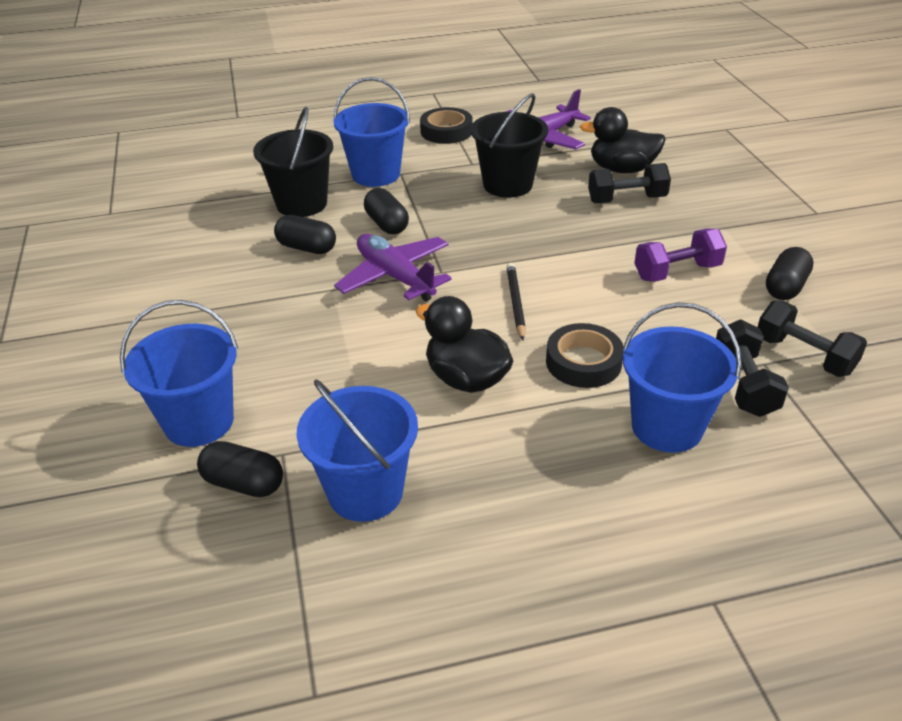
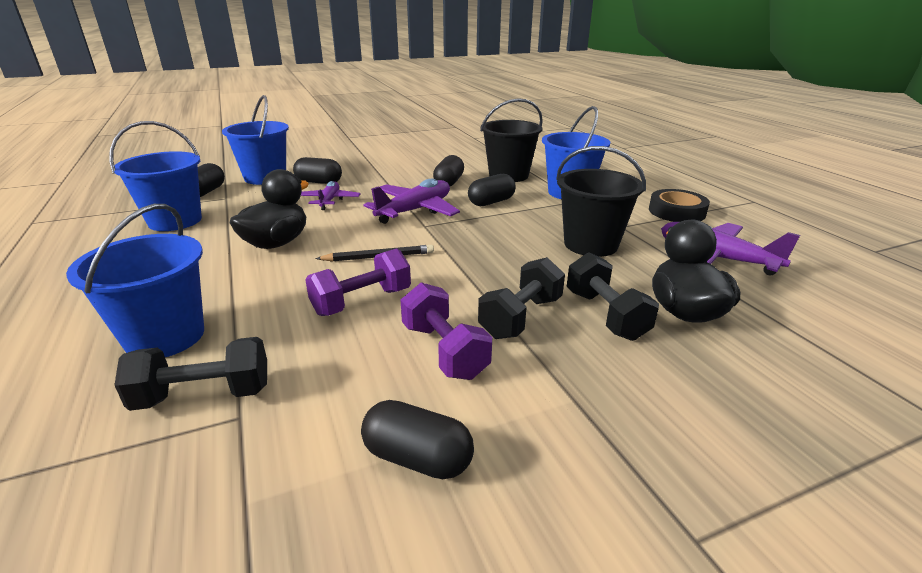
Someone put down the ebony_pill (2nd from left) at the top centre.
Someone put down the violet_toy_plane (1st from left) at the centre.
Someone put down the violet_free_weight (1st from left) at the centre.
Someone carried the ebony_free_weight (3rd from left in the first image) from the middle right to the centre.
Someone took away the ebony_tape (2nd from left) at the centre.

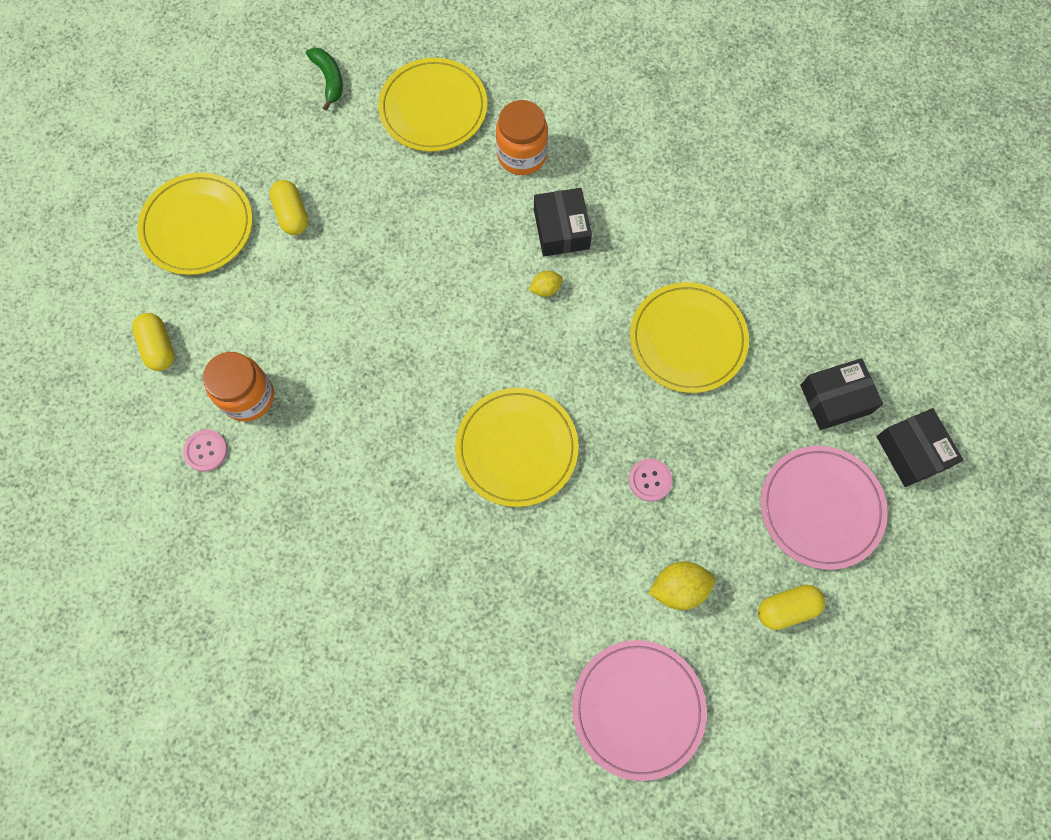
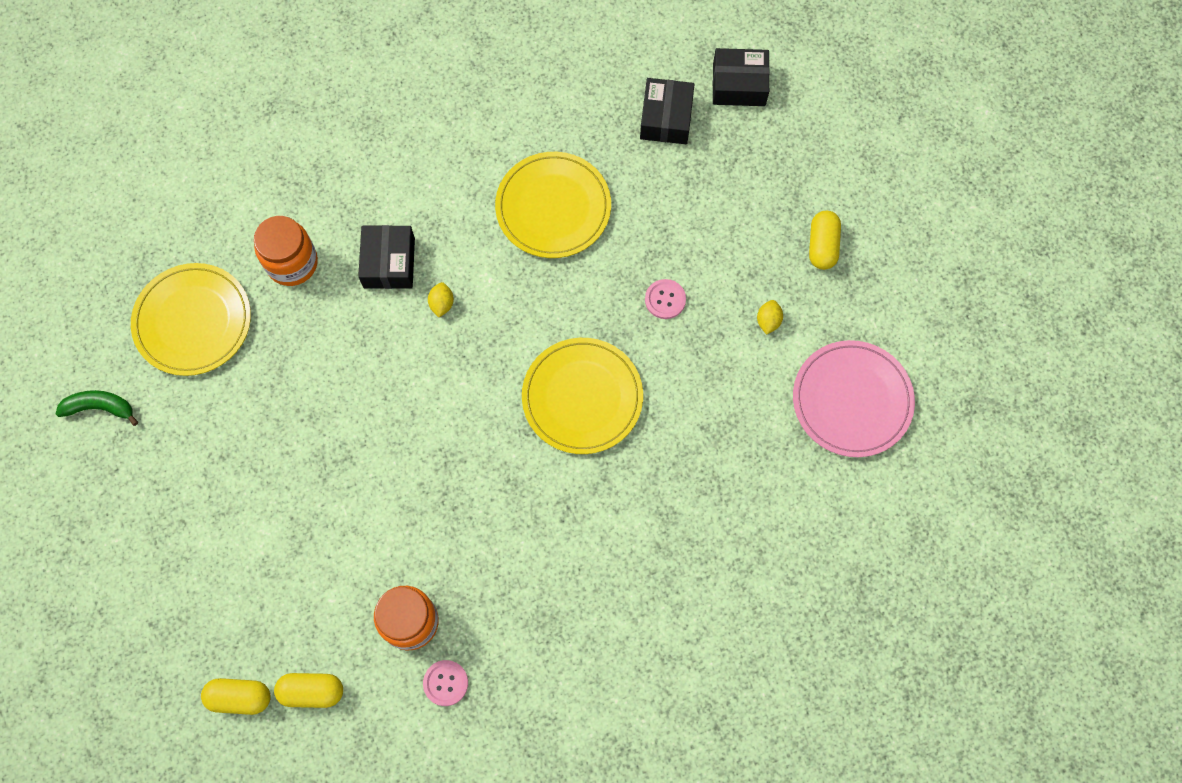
Someone carried the yellow_pill (2nd from left in the first image) from the top left to the bottom left.
Someone rotated the ebony_box (1st from left) at the top centre by 75 degrees clockwise.
Someone scaled the yellow_lemon (2nd from left) at the bottom centre by 0.60.
Someone took away the yellow_plate (1st from left) at the top left.
Someone took away the rose-pink_plate (2nd from left) at the middle right.

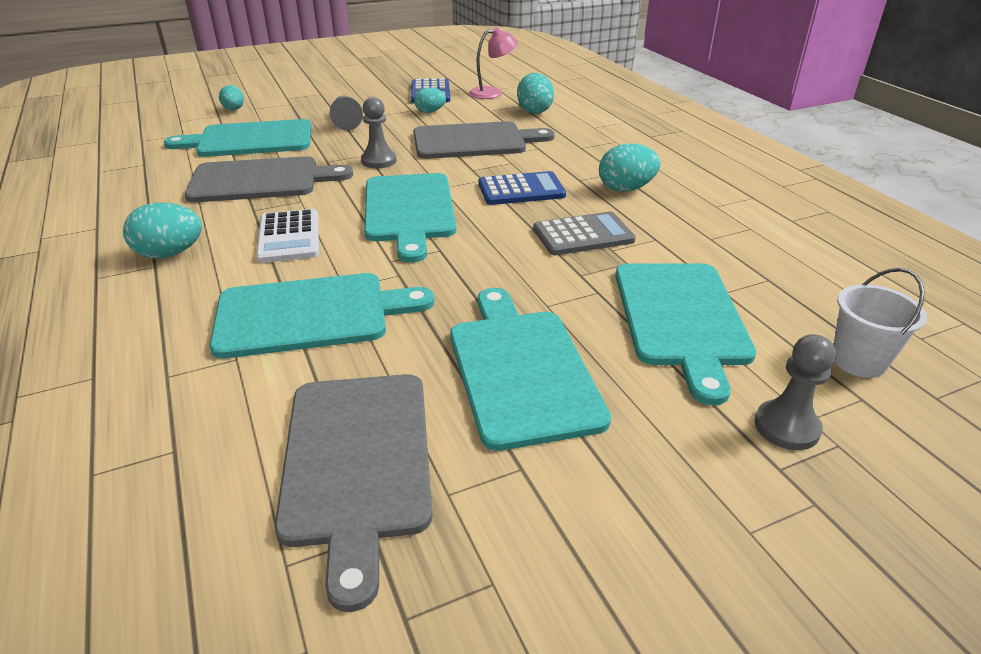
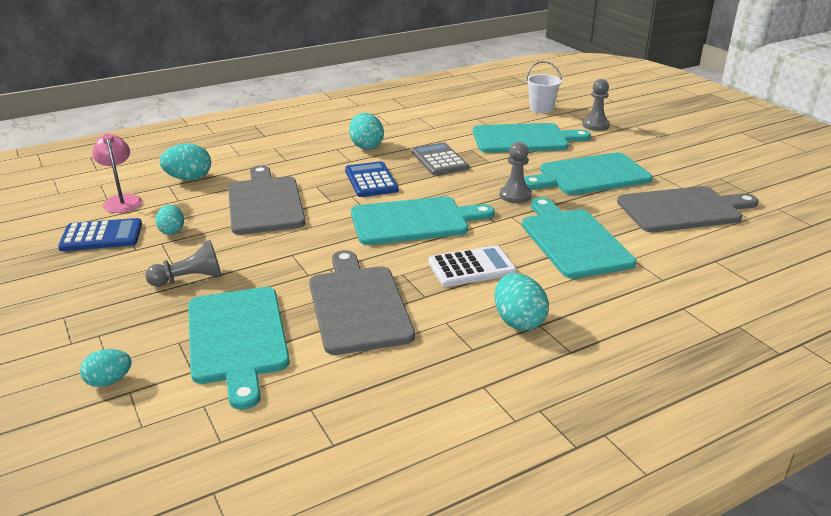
Someone carried the grey_chess_pawn (2nd from left) from the top centre to the centre.

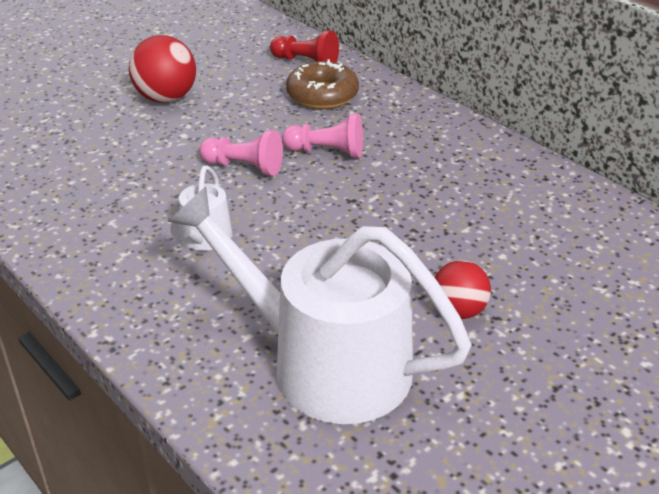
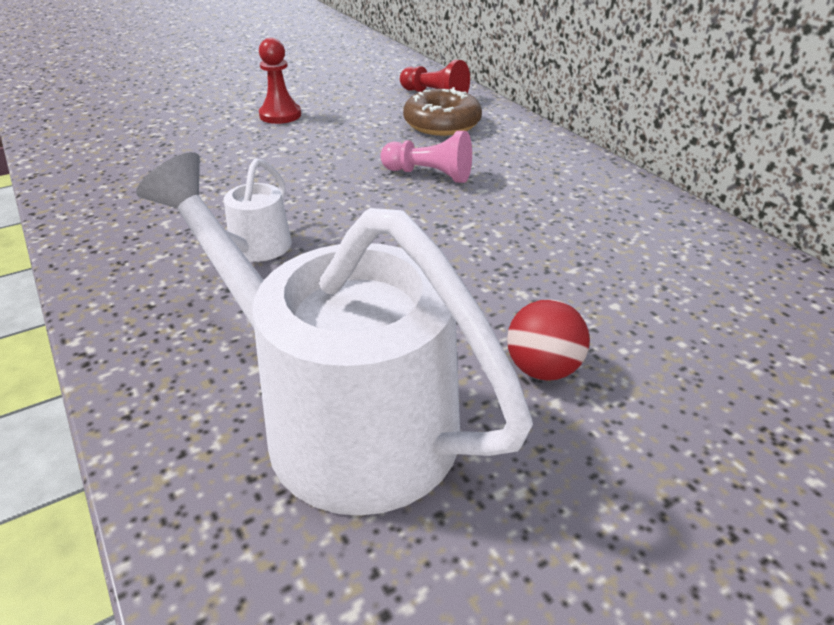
Someone swapped the red_ball (1st from left) at the top left for the red_chess_pawn (1st from left) at the top centre.
Someone took away the rose-pink_chess_pawn (1st from left) at the top centre.

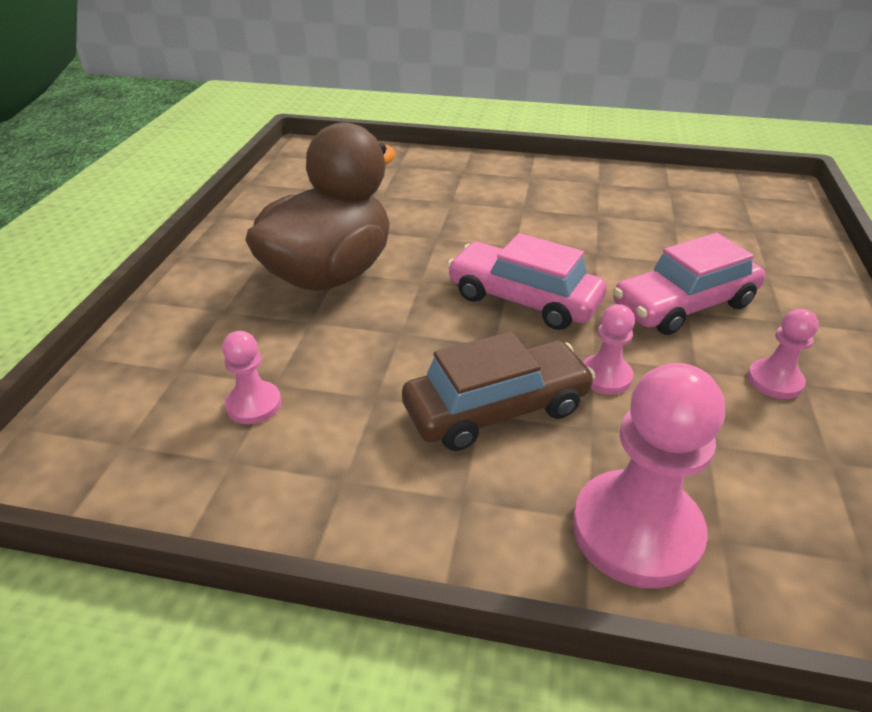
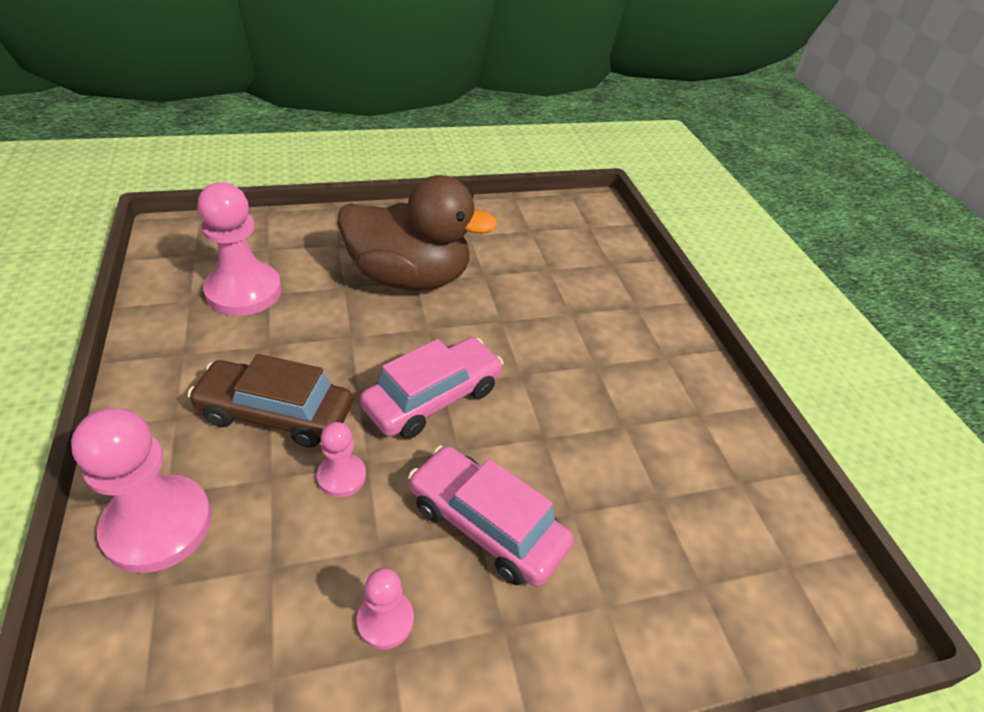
Someone rotated the brown_automobile at the centre by 150 degrees clockwise.
Someone scaled the rose-pink_chess_pawn (1st from left in the first image) at the middle left by 1.94.
Someone rotated the rose-pink_automobile (1st from left) at the centre by 45 degrees clockwise.

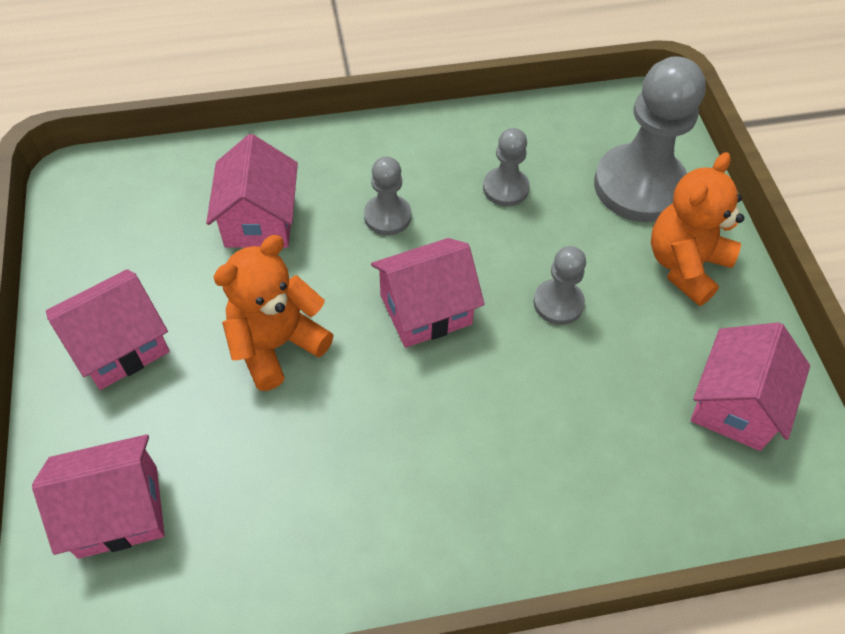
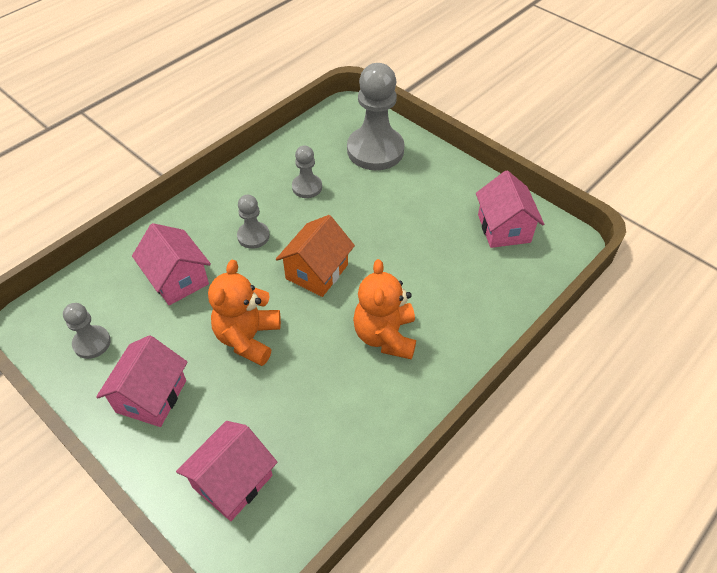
Someone carried the grey_chess_pawn (3rd from left in the first image) from the centre to the middle left.
Someone repainted the rose-pink_toy_house (4th from left) at the centre, which became the orange-coloured_toy_house at the centre.
Someone carried the orange-coloured_teddy (2nd from left) from the middle right to the centre.

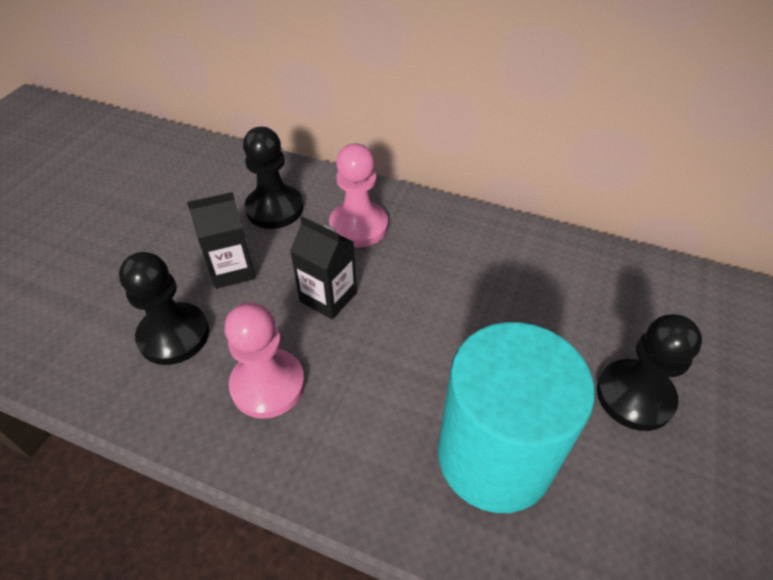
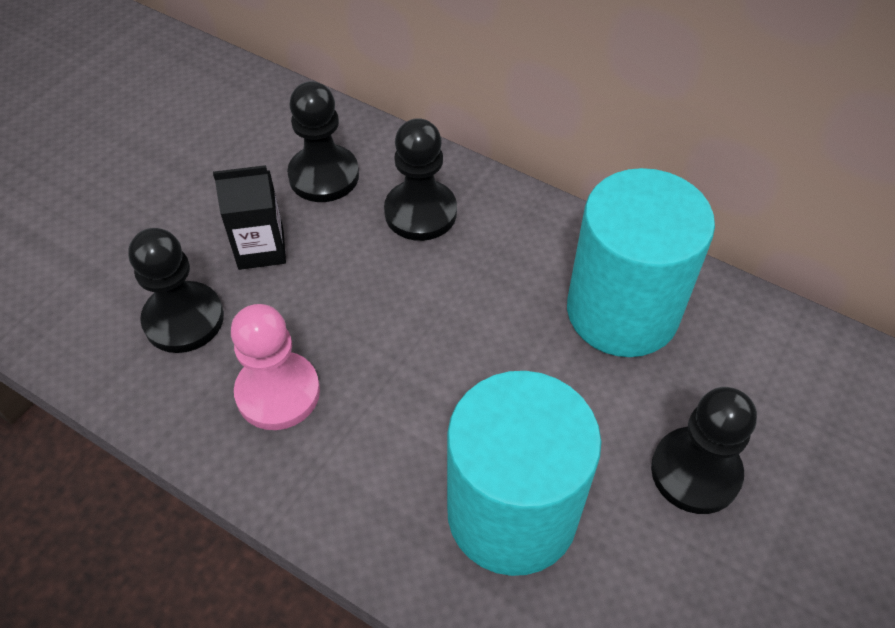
Someone repainted the rose-pink_chess_pawn (2nd from left) at the centre, which became the ebony_chess_pawn (3rd from left) at the top centre.
Someone put down the teal_cylinder (2nd from left) at the middle right.
Someone took away the ebony_milk_carton (2nd from left) at the centre.

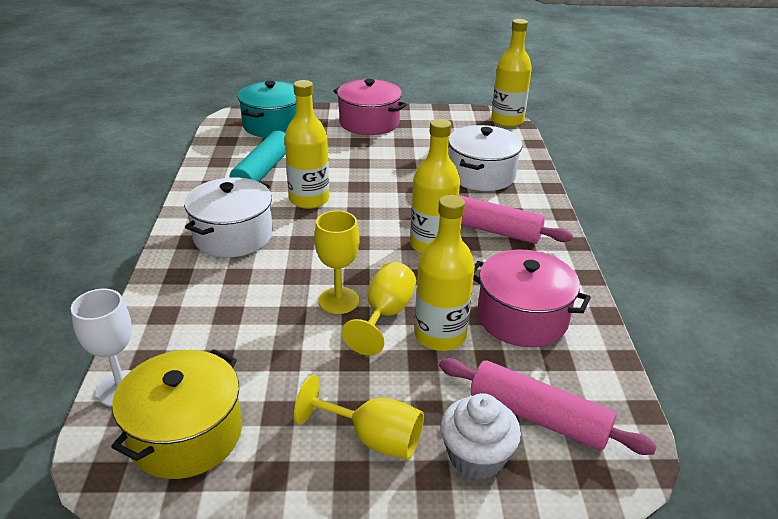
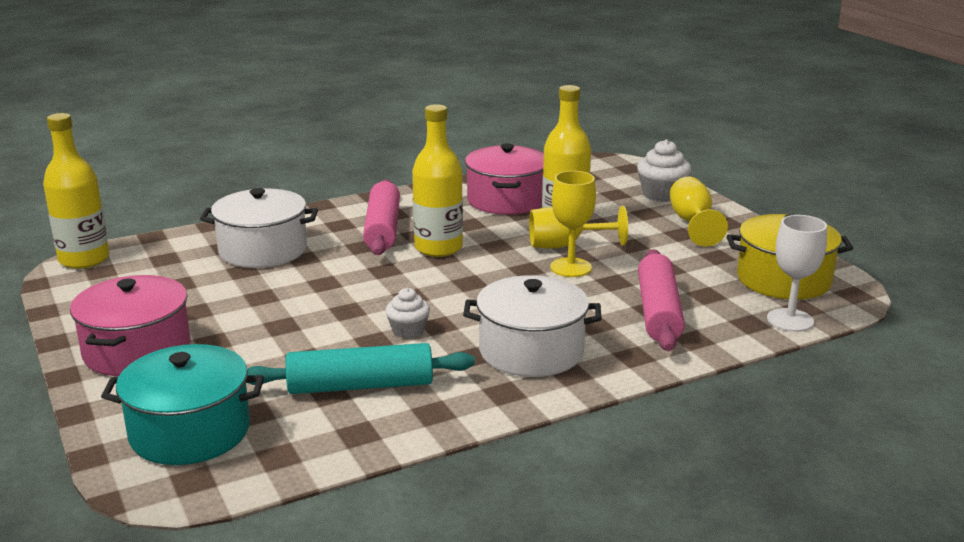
Someone swapped the yellow_drink_bottle (1st from left) at the top centre for the white_muffin (1st from left) at the centre.
Someone carried the rose-pink_rolling_pin (2nd from left) from the bottom right to the middle right.

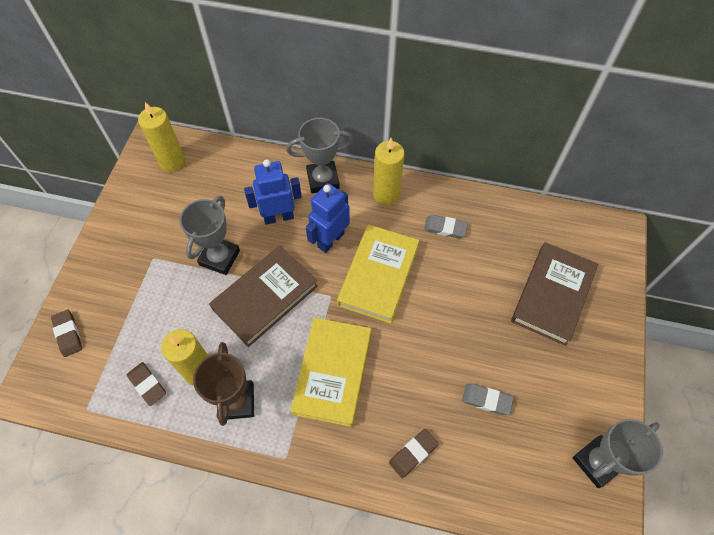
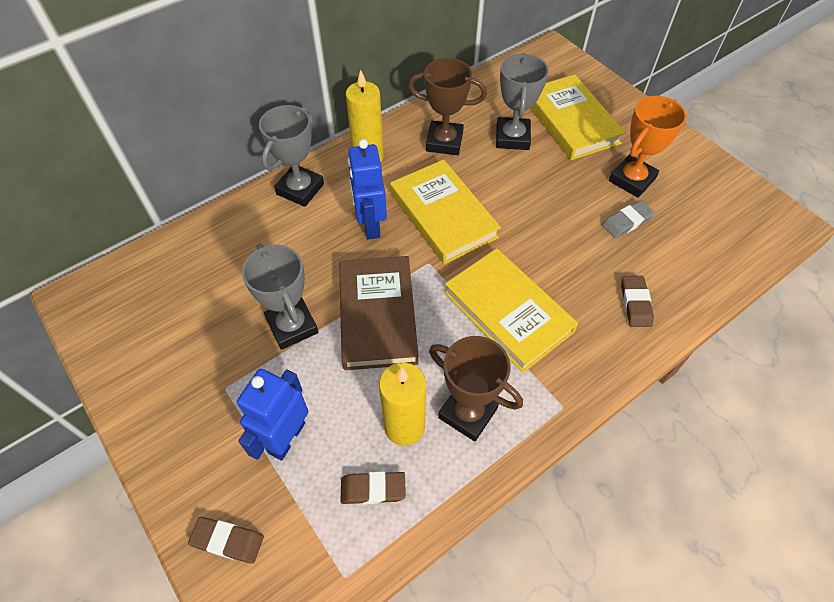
Someone carried the royal_blue_toy_robot (1st from left) from the centre to the bottom left.
Someone swapped the grey_eraser (1st from left) at the centre for the brown_prize_cup (1st from left) at the top centre.
Someone carried the grey_prize_cup (3rd from left) from the bottom right to the top centre.
Someone repainted the brown_book (2nd from left) at the middle right, which became the yellow_book (3rd from left) at the top right.
Someone put down the orange-coloured_prize_cup at the top right.
Someone took away the yellow_candle (1st from left) at the top left.

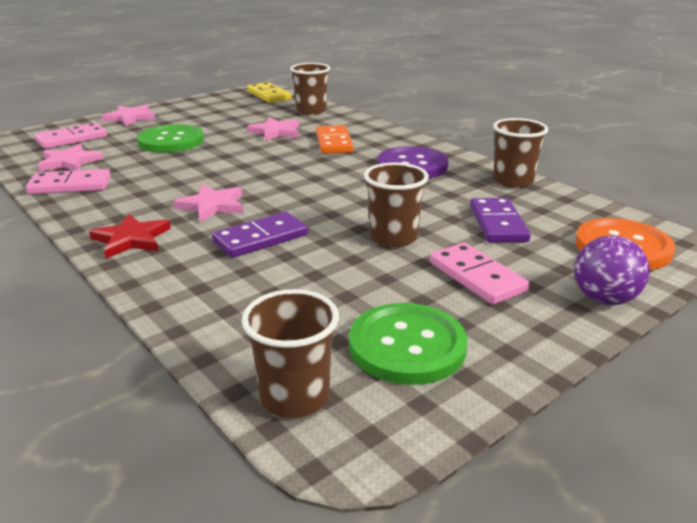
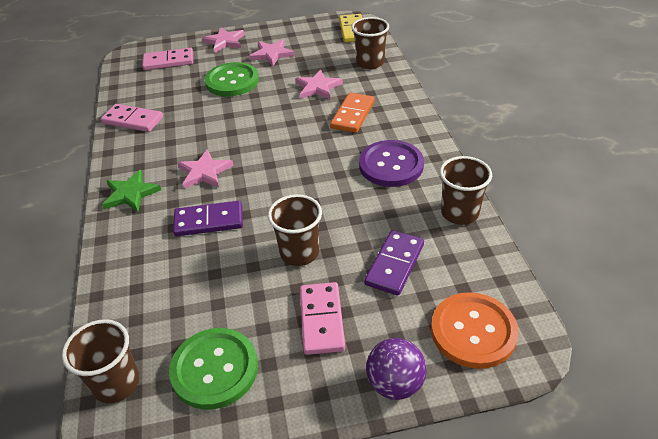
Someone repainted the red_star at the middle left, which became the green_star at the middle left.
Someone carried the rose-pink_star (1st from left in the first image) from the top left to the top centre.

